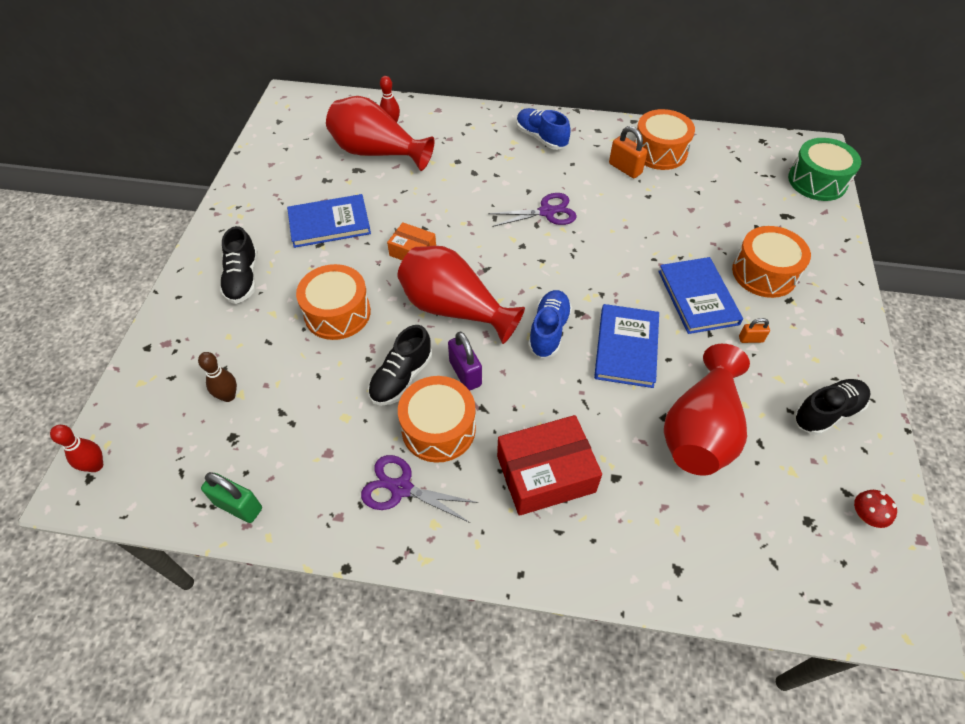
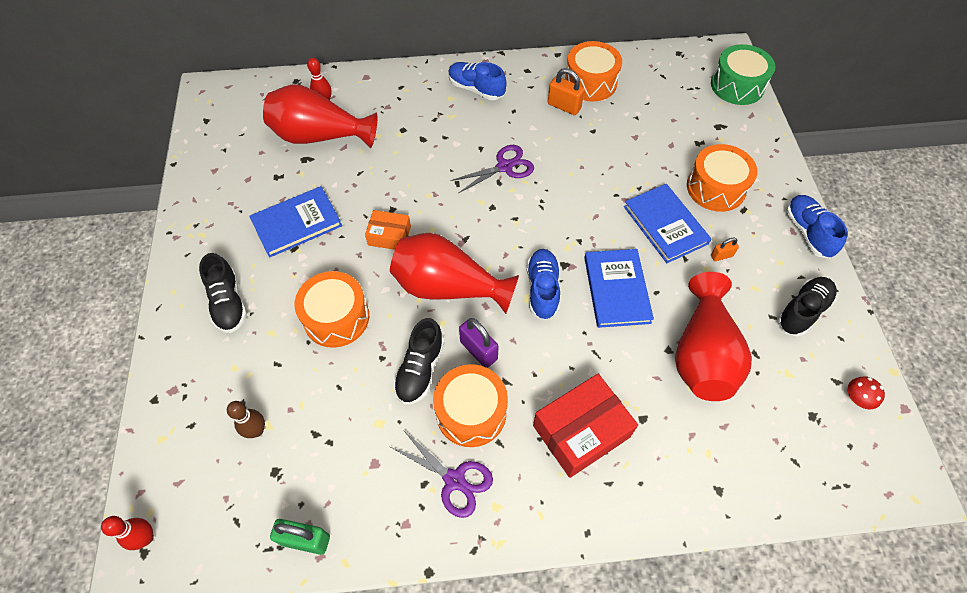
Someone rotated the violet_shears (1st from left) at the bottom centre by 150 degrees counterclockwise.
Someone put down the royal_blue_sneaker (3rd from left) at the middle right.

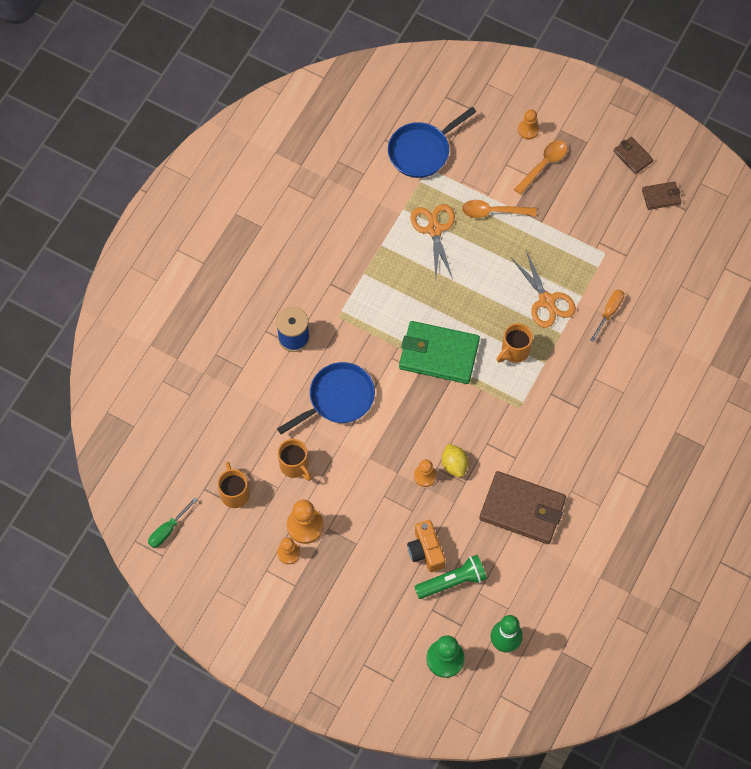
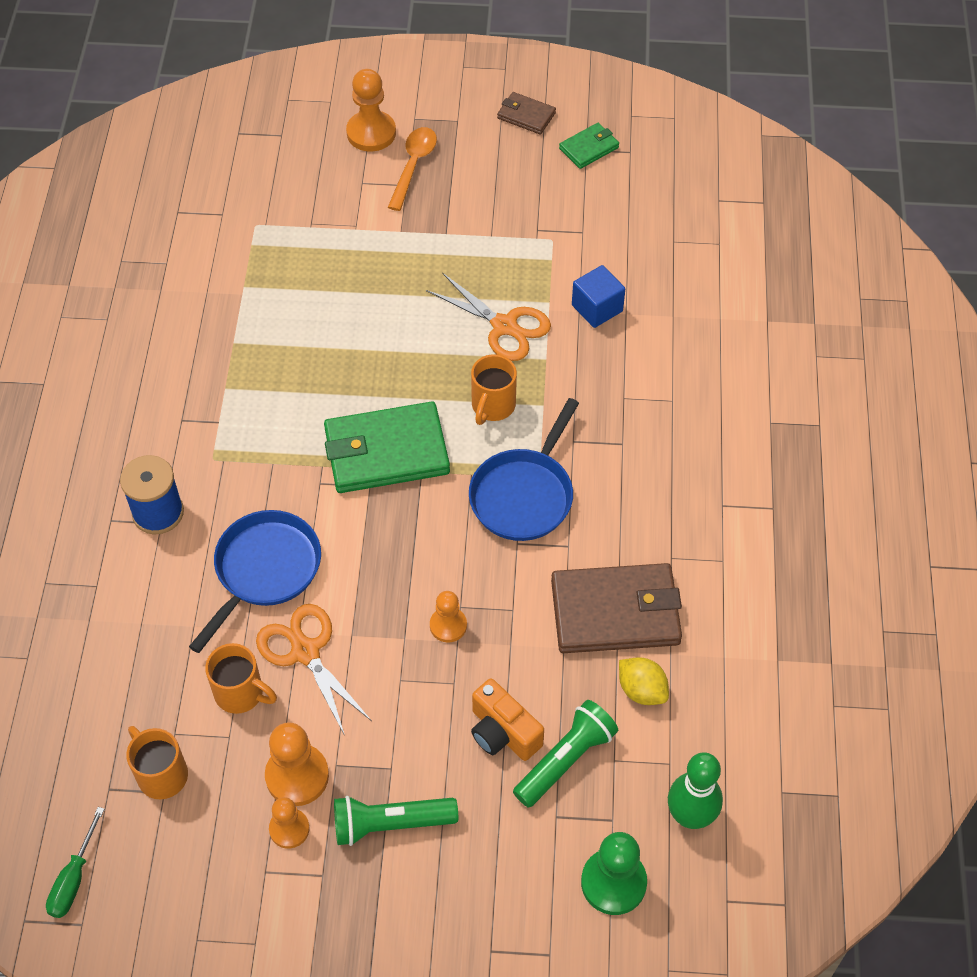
Someone carried the orange-coloured_shears (1st from left) from the top centre to the bottom left.
Someone put down the green_torch (1st from left) at the bottom centre.
Someone scaled the orange-coloured_chess_pawn (4th from left in the first image) at the top right by 1.61.
Someone carried the royal_blue_skillet (2nd from left) from the top centre to the centre.
Someone repainted the brown_card_wallet (3rd from left) at the top right, which became the green_card_wallet (2nd from left) at the top centre.
Someone swapped the orange-coloured_screwdriver at the middle right for the royal_blue_block at the top centre.
Someone carried the yellow_lemon from the centre to the bottom centre.
Someone took away the orange-coloured_tablespoon (1st from left) at the top centre.

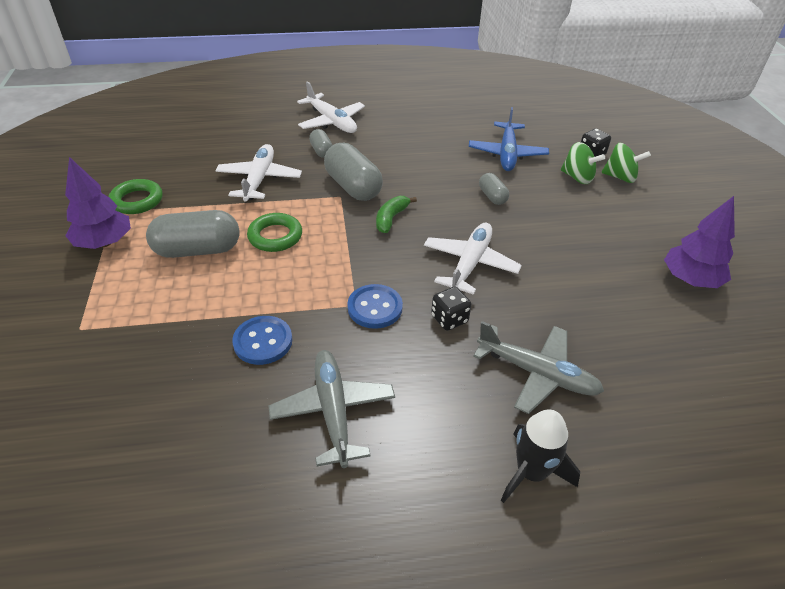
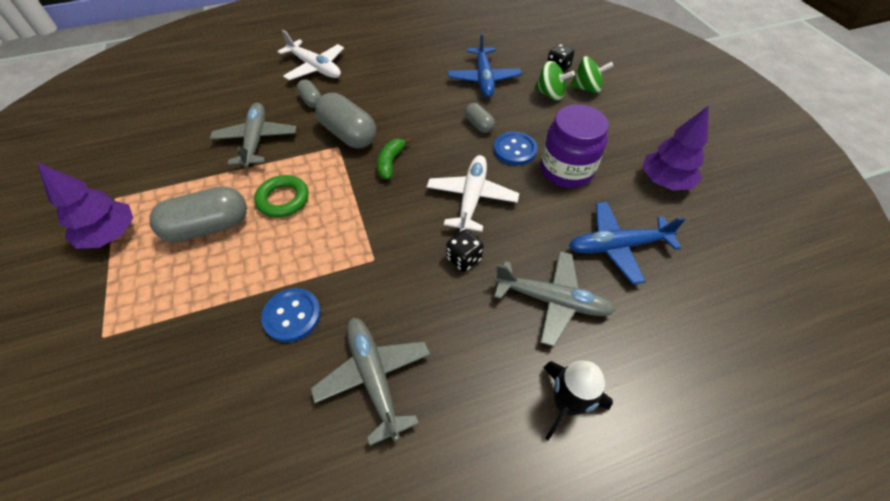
Someone repainted the white_toy_plane (1st from left) at the top left, which became the grey_toy_plane (1st from left) at the top left.
Someone carried the royal_blue_shirt_button (2nd from left) from the centre to the top centre.
Someone put down the violet_jar at the top centre.
Someone put down the royal_blue_toy_plane (2nd from left) at the middle right.
Someone took away the green_torus (1st from left) at the top left.

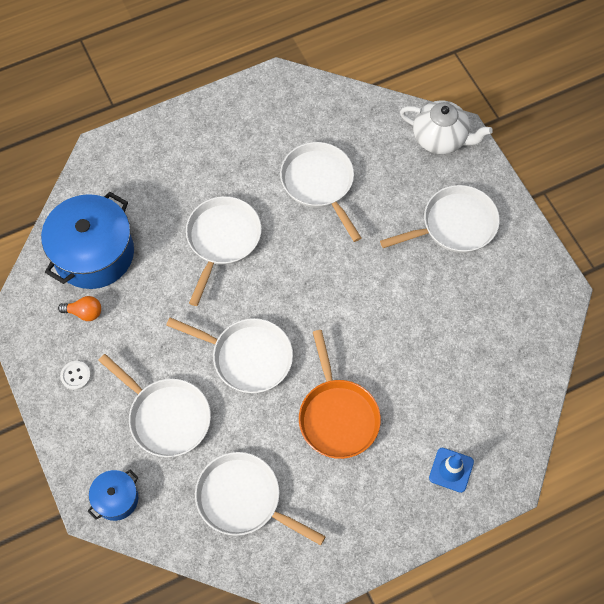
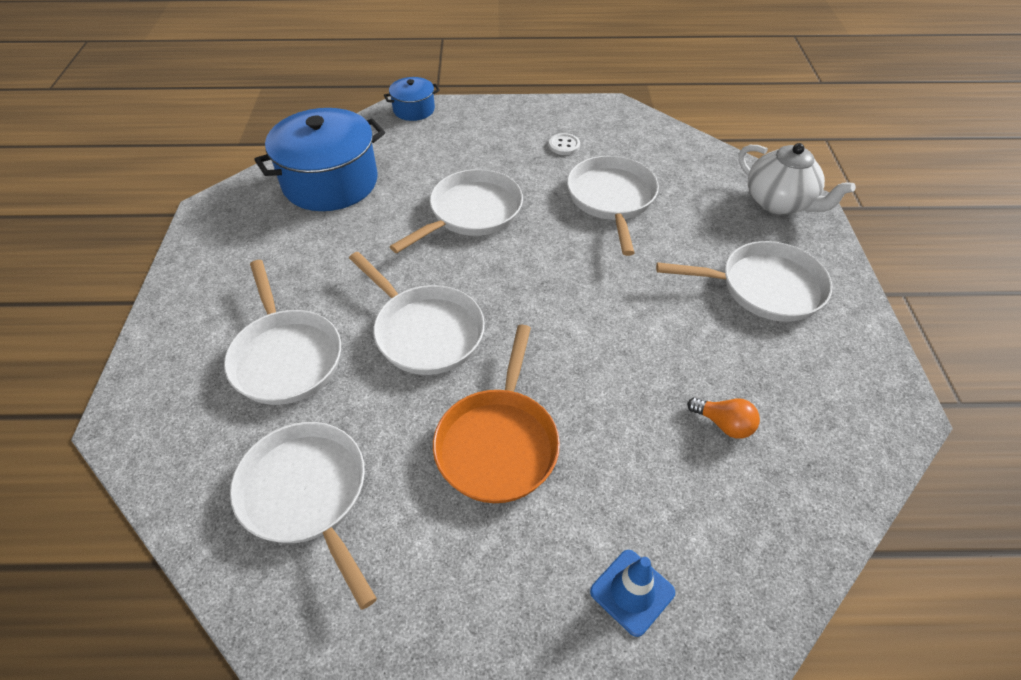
Someone carried the royal_blue_cooking_pot (2nd from left) from the bottom left to the top centre.
Someone carried the white_shirt_button from the middle left to the top centre.
Someone carried the orange-coloured_lightbulb from the middle left to the middle right.

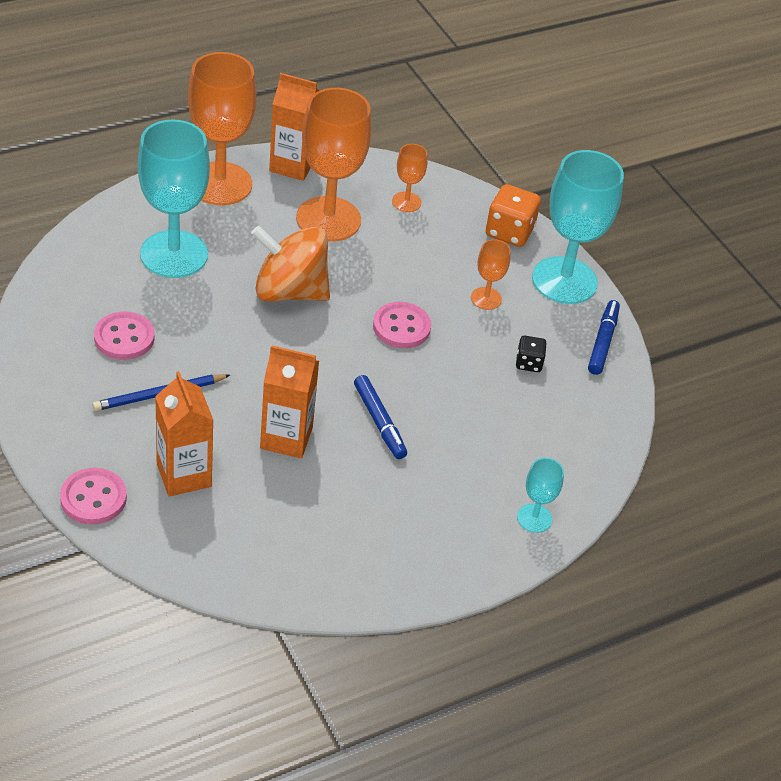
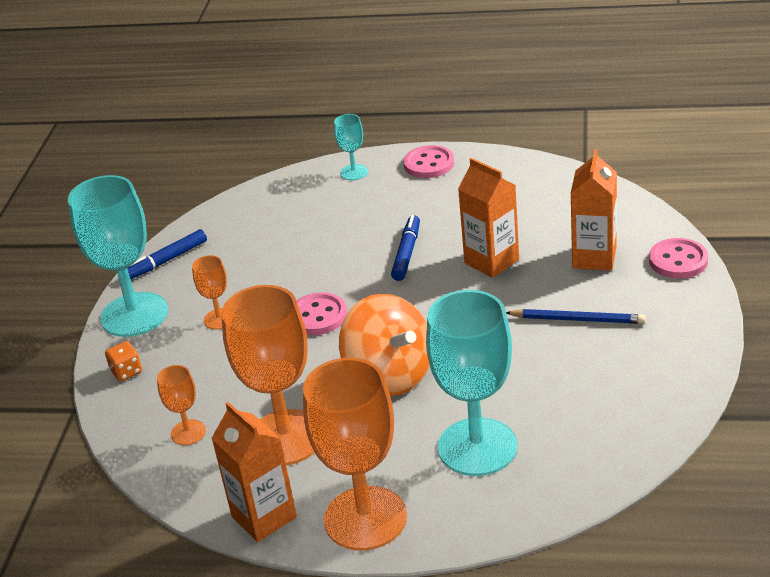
Someone scaled the orange-coloured_die at the top centre by 0.57.
Someone carried the rose-pink_shirt_button (2nd from left) from the middle left to the top centre.
Someone took away the ebony_die at the middle right.

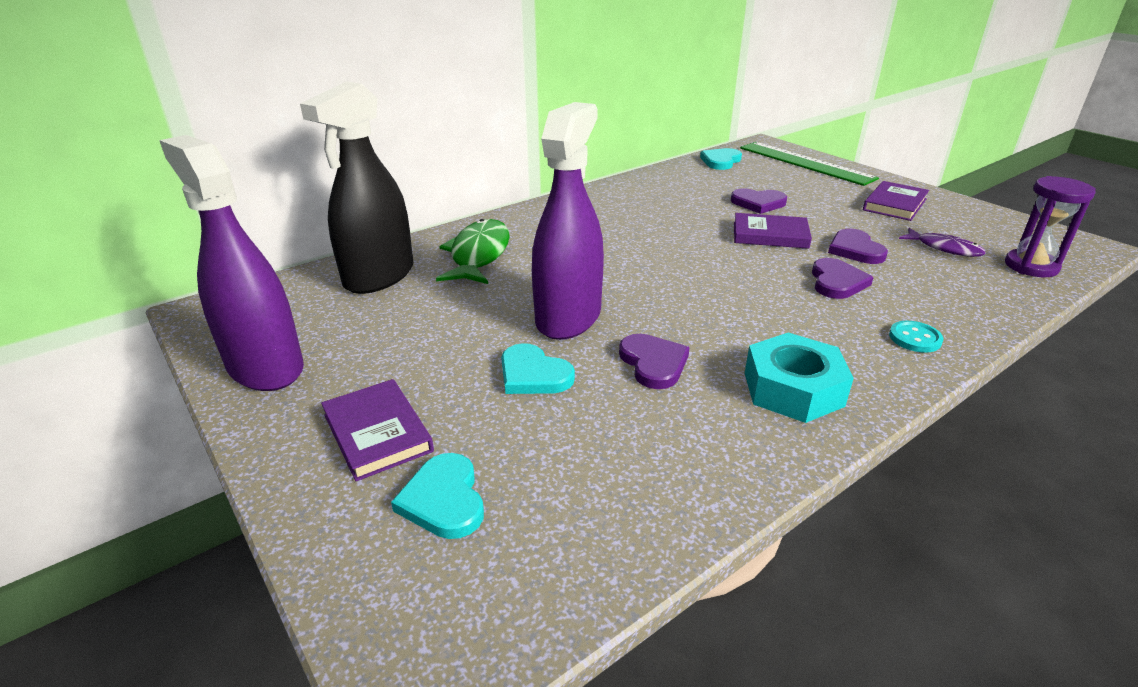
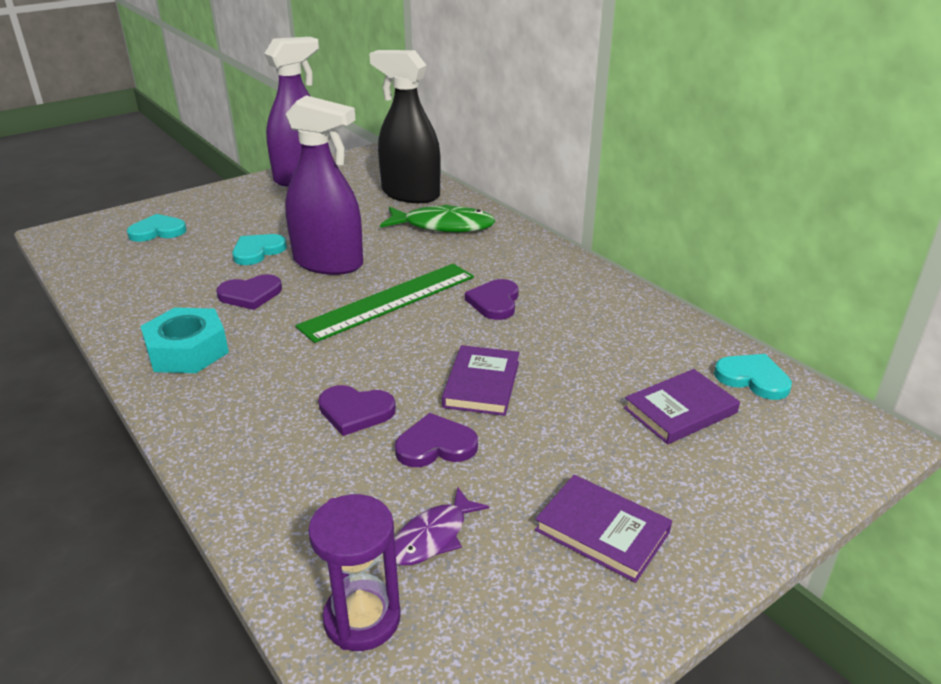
Someone carried the green_measuring_stick from the top right to the centre.
Someone carried the violet_heart (2nd from left in the first image) from the top right to the centre.
Someone carried the violet_book (1st from left in the first image) from the middle left to the middle right.
Someone took away the teal_shirt_button at the middle right.

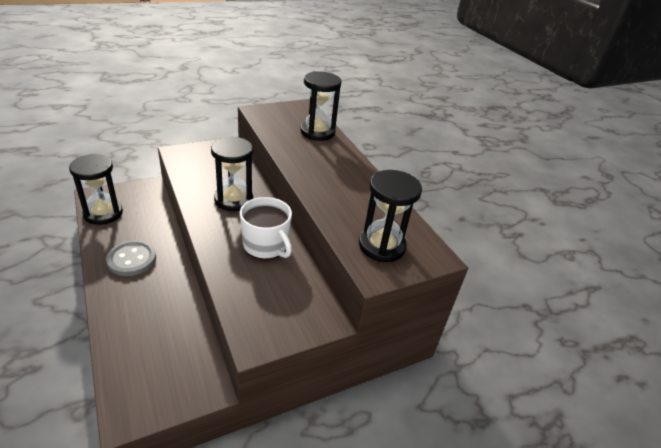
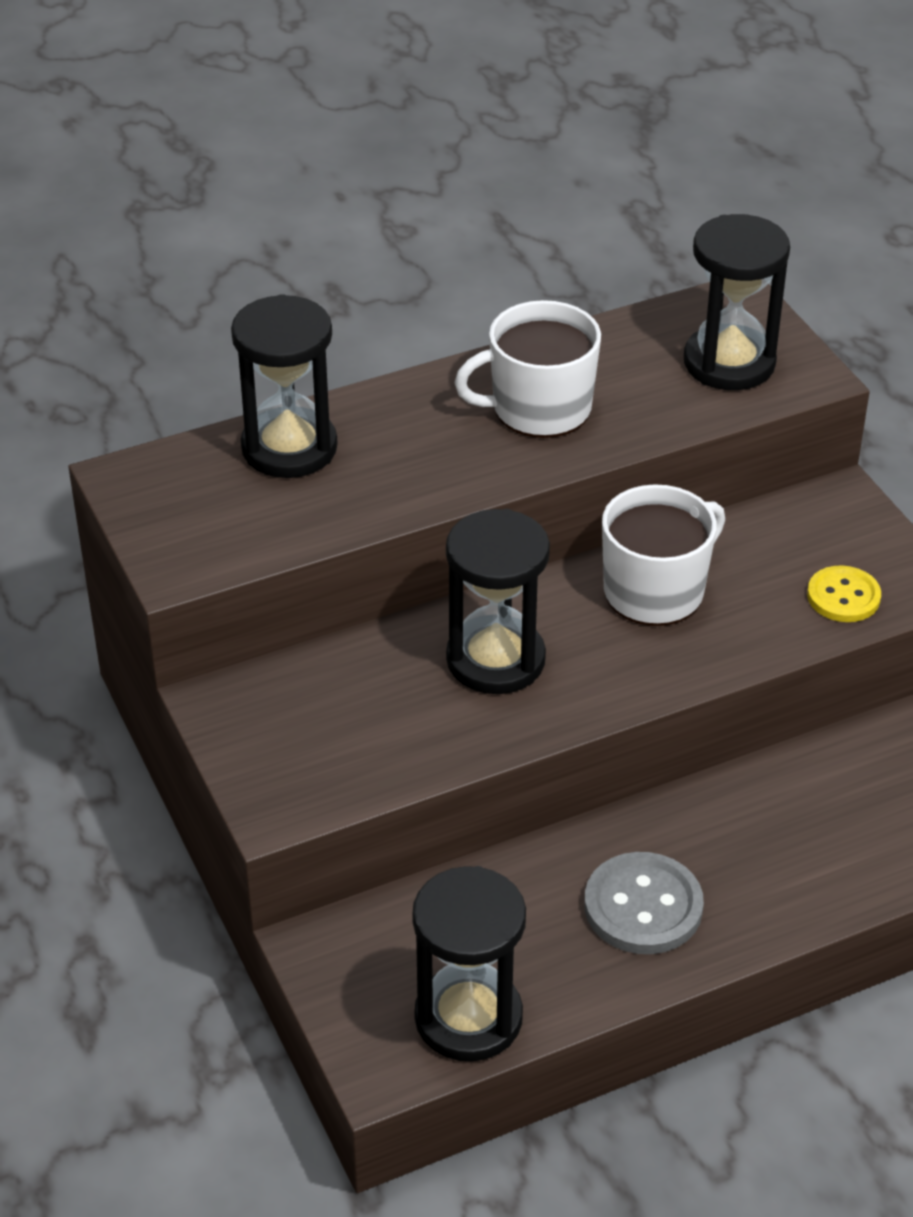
Someone put down the white_tea_mug (1st from left) at the top centre.
Someone put down the yellow_shirt_button at the middle right.

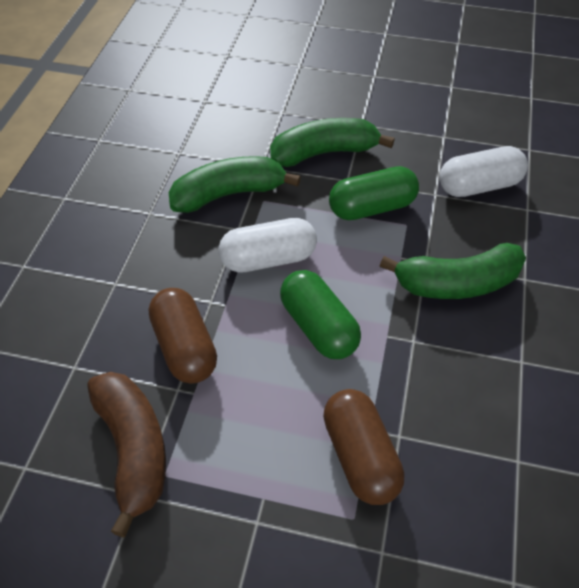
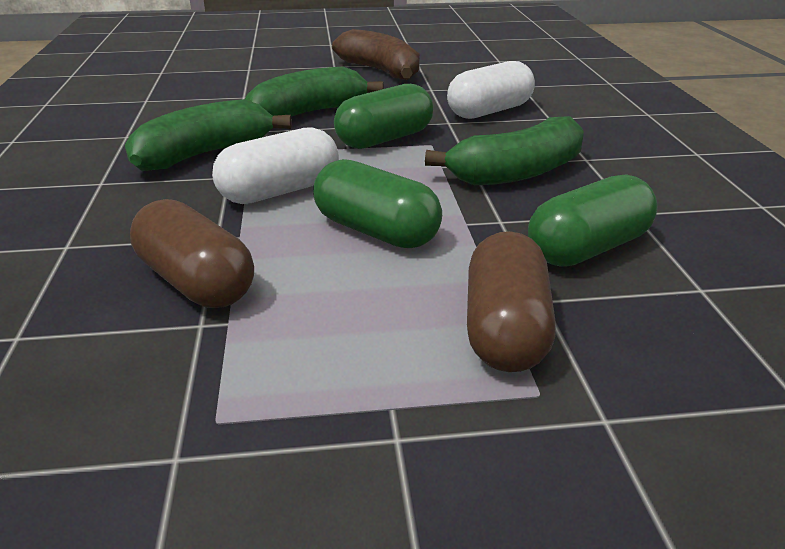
Someone carried the brown_banana from the bottom left to the top centre.
Someone rotated the brown_pill (2nd from left) at the bottom centre by 45 degrees clockwise.
Someone put down the green_pill (3rd from left) at the middle right.

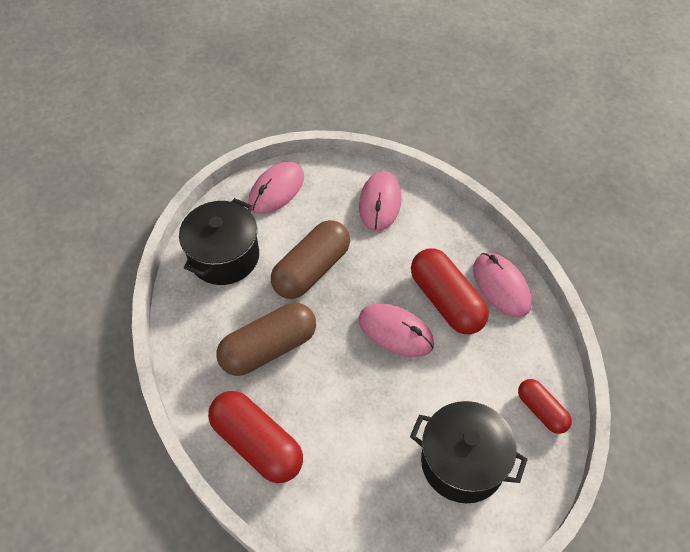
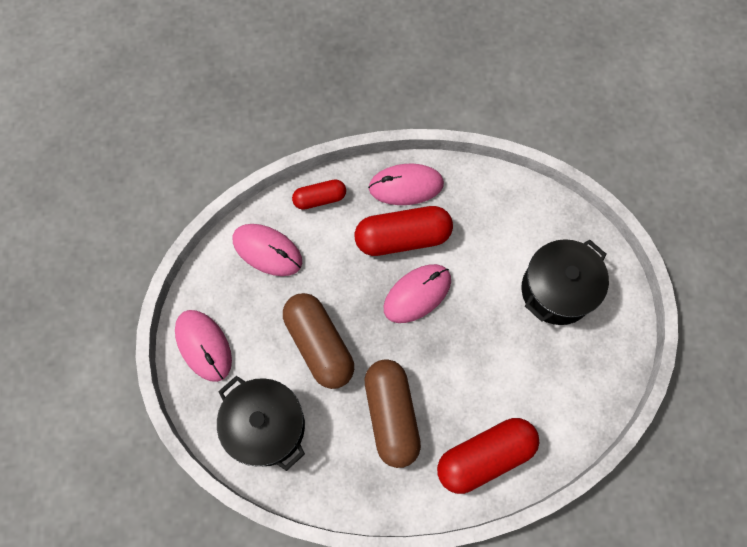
Someone carried the red_pill (3rd from left in the first image) from the bottom right to the centre.

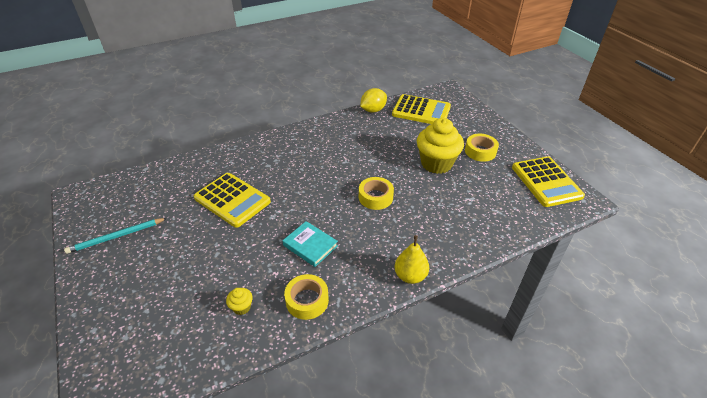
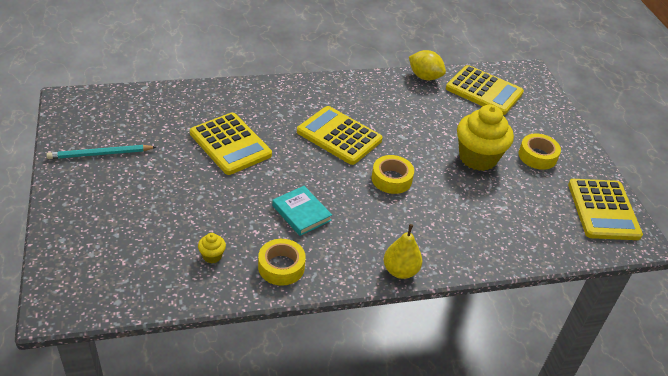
Someone put down the yellow_adding_machine (2nd from left) at the centre.
Someone rotated the yellow_lemon at the top centre by 60 degrees clockwise.

